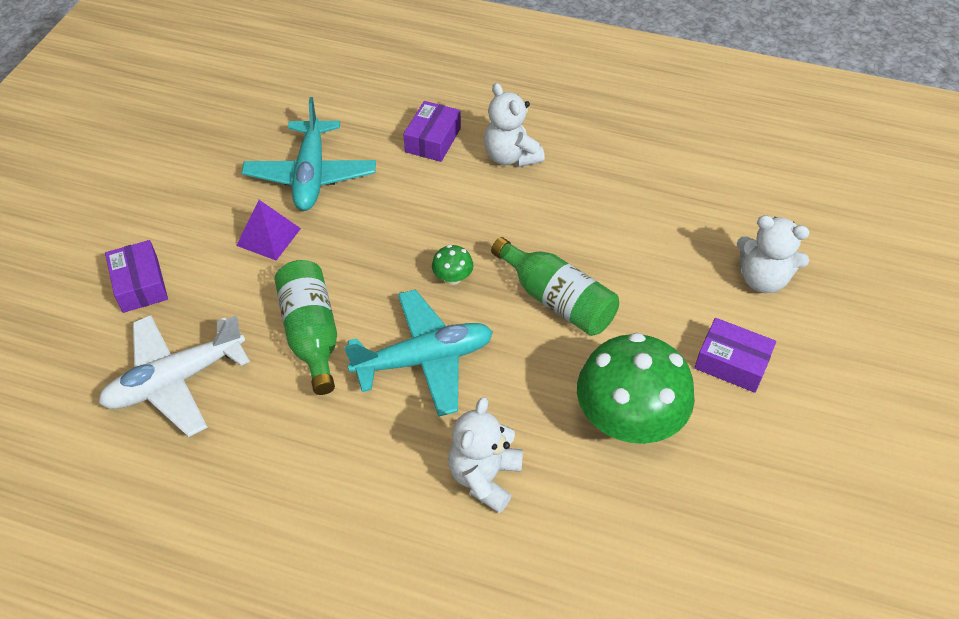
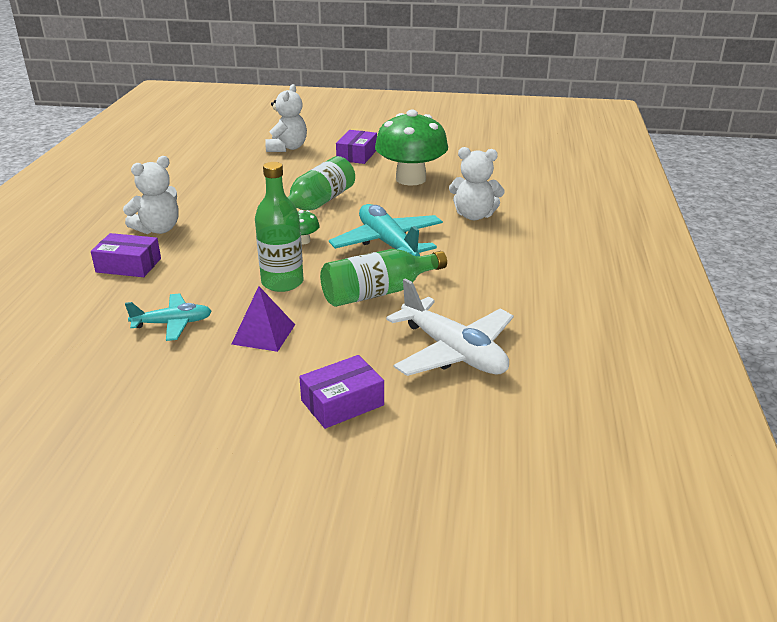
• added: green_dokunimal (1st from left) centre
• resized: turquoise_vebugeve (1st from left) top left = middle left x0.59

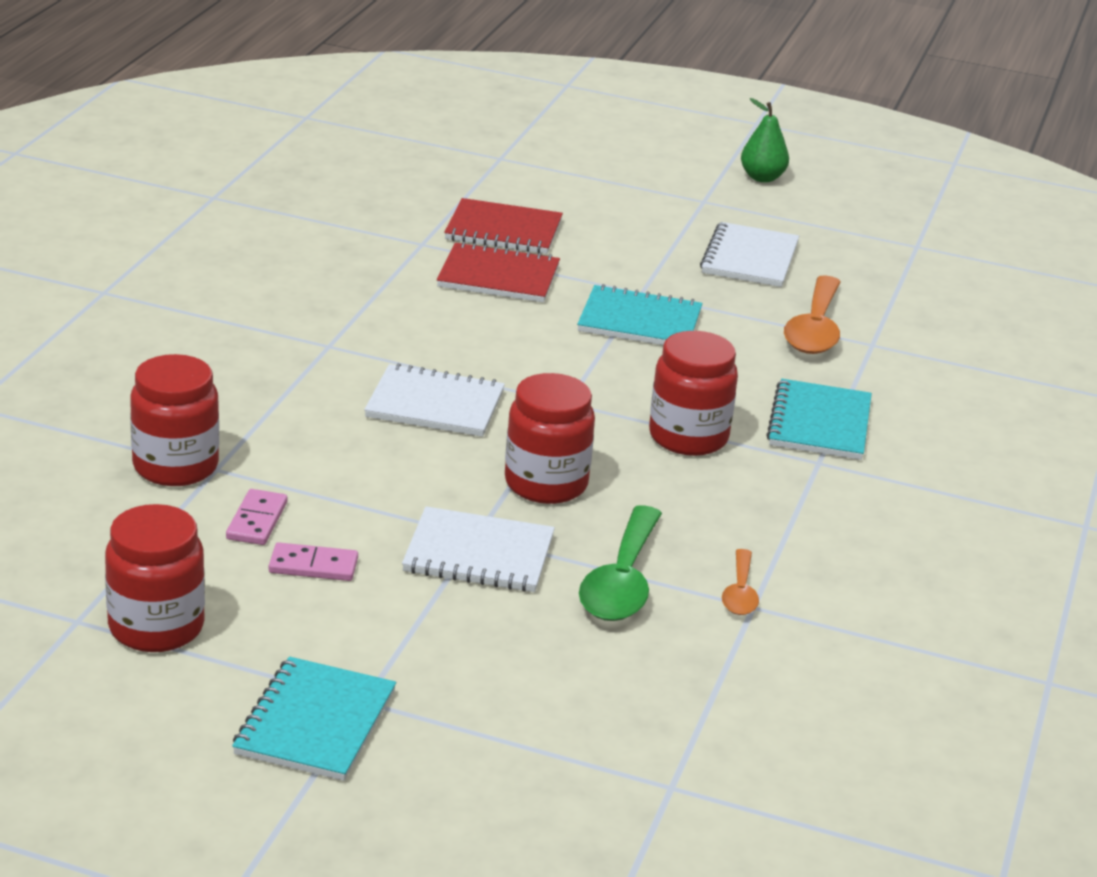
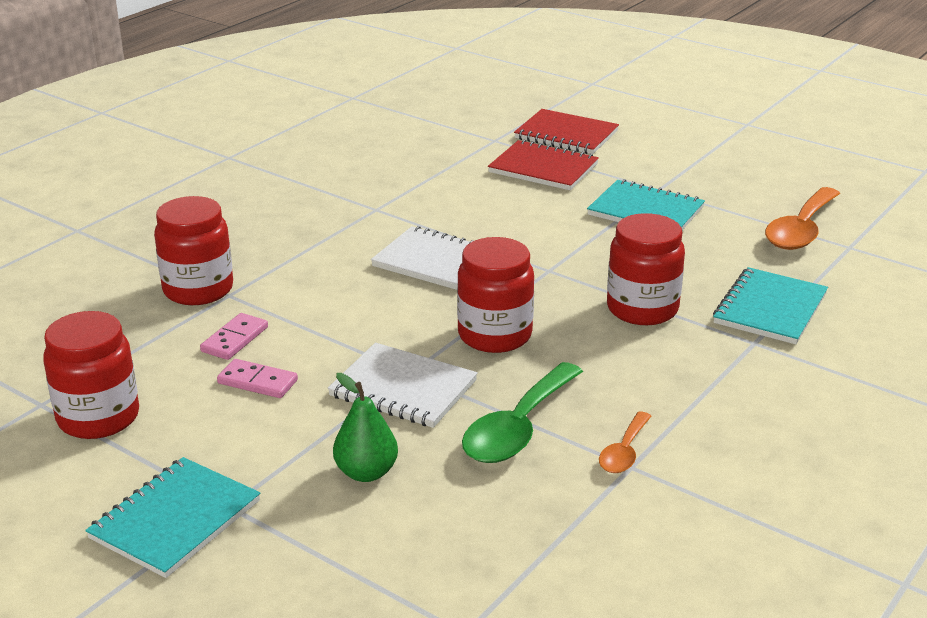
• removed: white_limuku (3rd from left) top right
• moved: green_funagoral top right to bottom centre

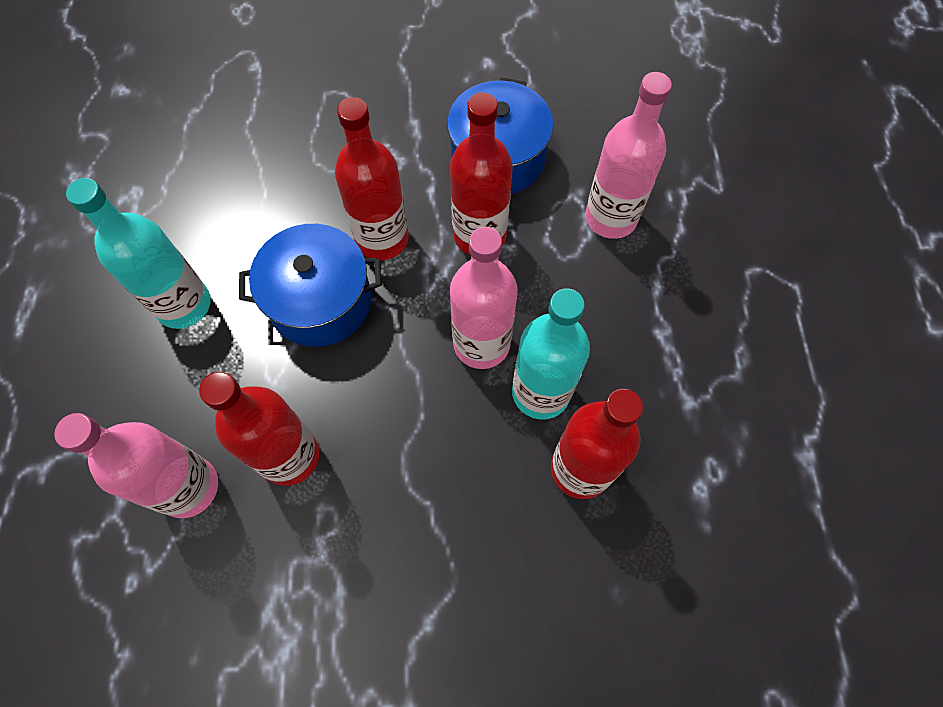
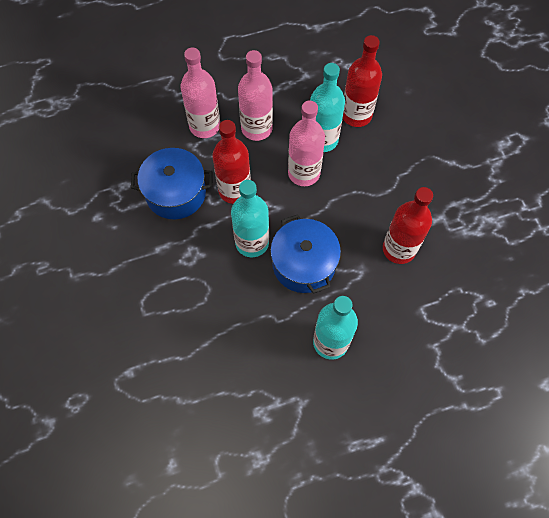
• moved: pink_dokunimal (1st from left in the first image) middle left to pink_dokunimal (2nd from left) top centre
• recoloured: red_dokunimal (2nd from left) top centre to turquoise_dokunimal (1st from left) centre

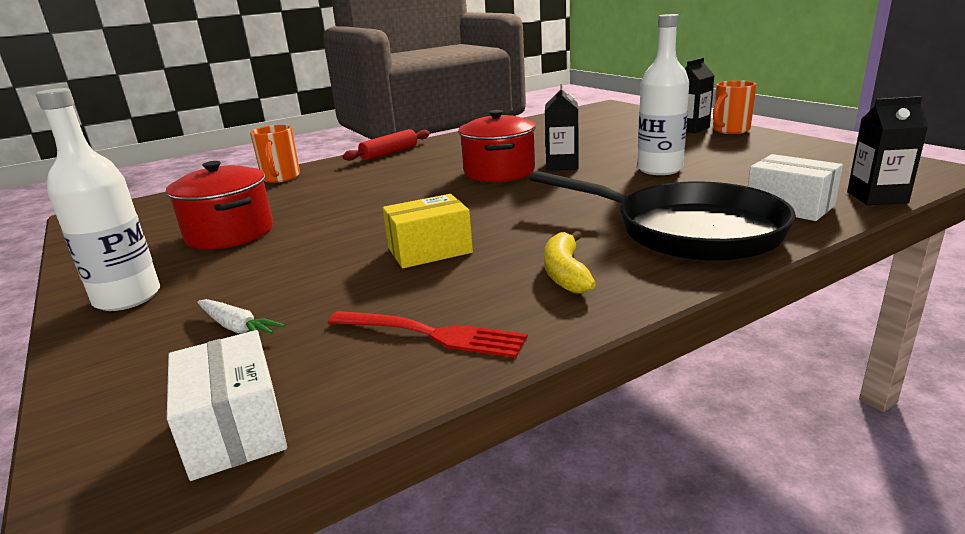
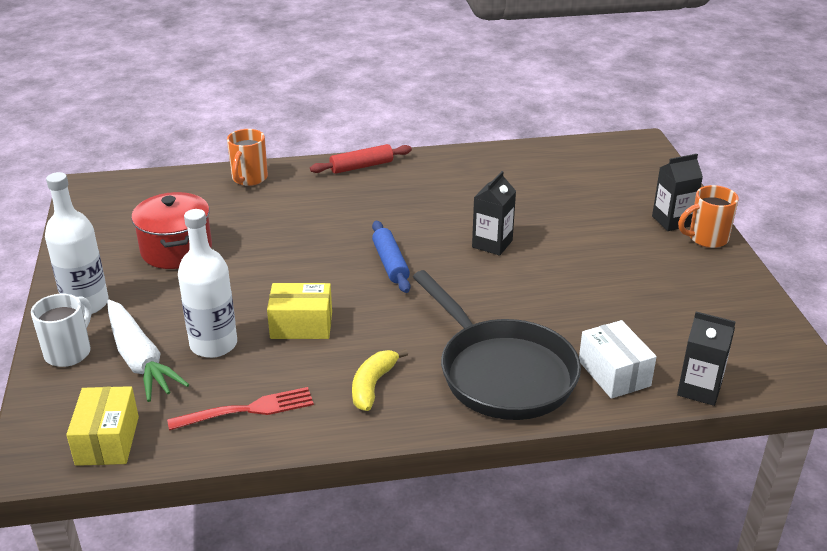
• removed: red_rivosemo (2nd from left) top centre
• added: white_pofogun middle left
• added: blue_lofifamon centre
• moved: white_dokunimal (2nd from left) top right to middle left
• recoloured: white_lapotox (1st from left) bottom left to yellow_lapotox (1st from left) bottom left
• turned: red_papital centre = bottom left 60 degrees counterclockwise
• resized: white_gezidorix middle left = middle left x1.99

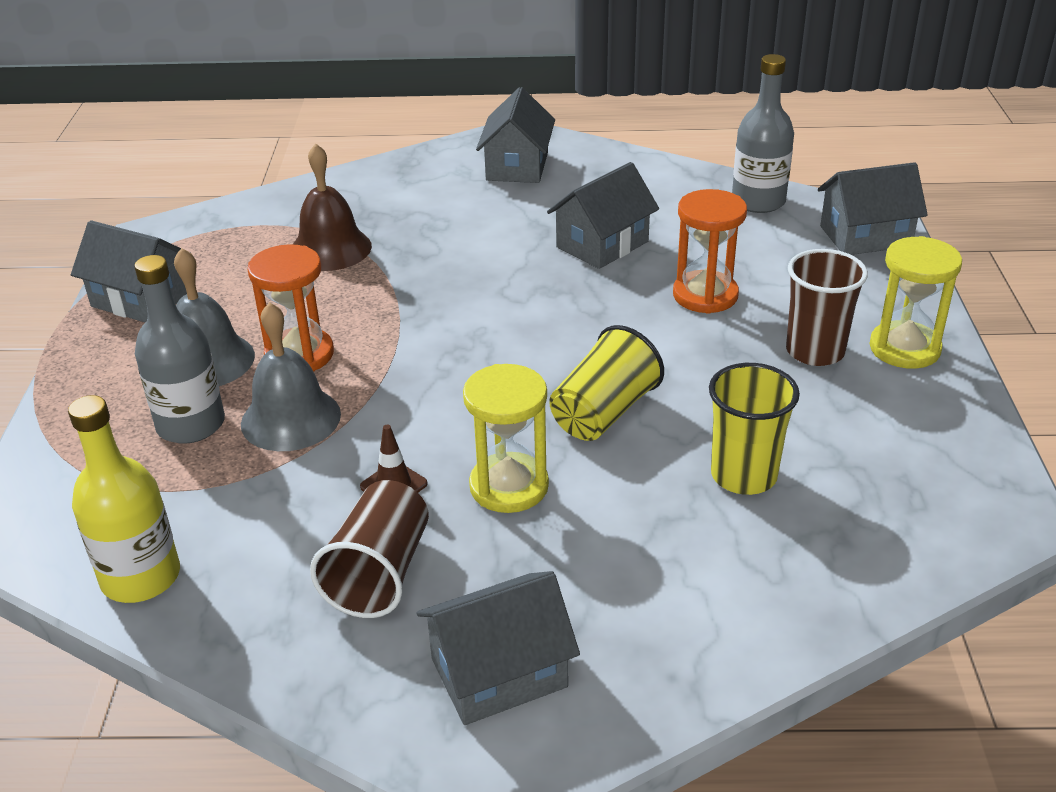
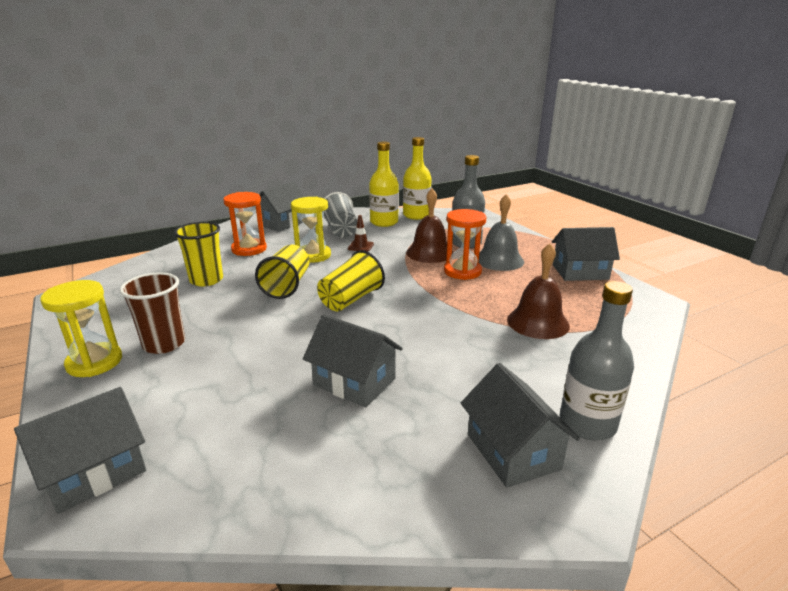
• added: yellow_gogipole (3rd from left) centre
• added: yellow_dokunimal (1st from left) top centre
• moved: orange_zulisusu (2nd from left in the first image) top right to orange_zulisusu (1st from left) middle left
• moved: grey_dokunimal (2nd from left) top right to middle right
• recoloured: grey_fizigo (2nd from left) middle left to brown_fizigo (1st from left) centre
• recoloured: brown_gogipole (1st from left) bottom centre to grey_gogipole centre
• turned: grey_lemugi (4th from left in the first image) top centre = centre 75 degrees counterclockwise

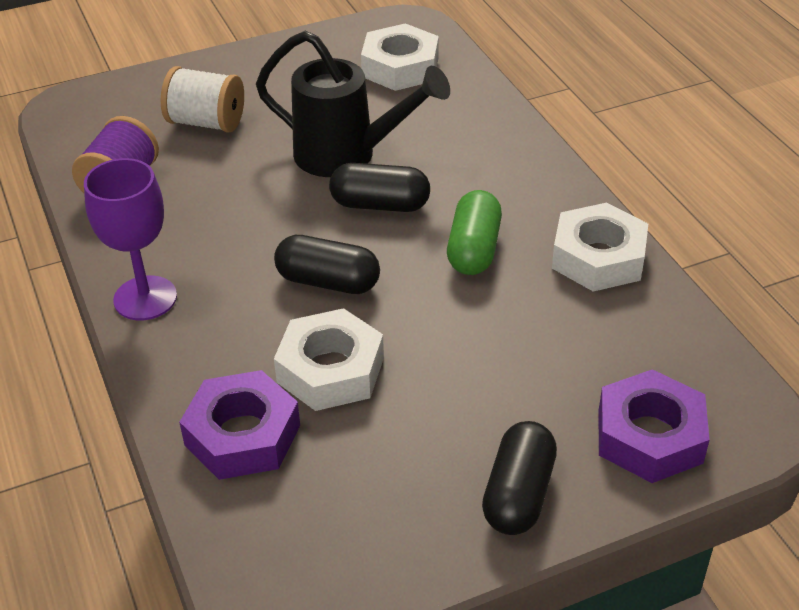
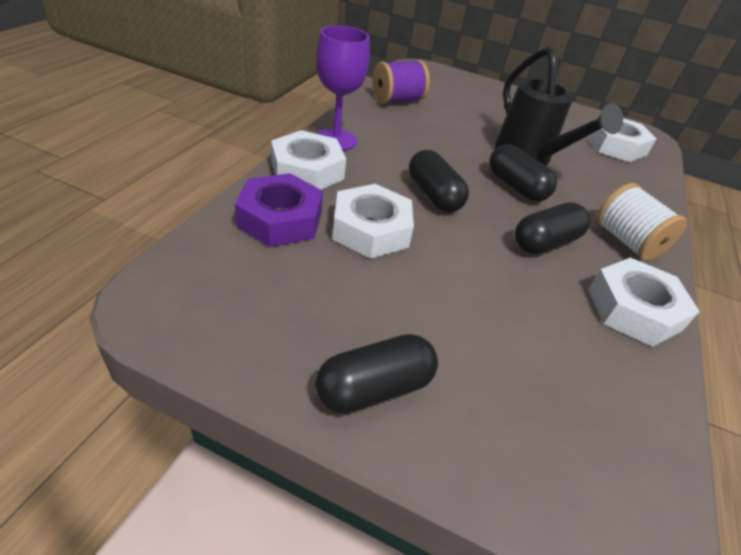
• removed: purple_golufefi (2nd from left) bottom right
• added: white_golufefi (1st from left) top centre
• moved: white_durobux top left to middle right
• recoloured: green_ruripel centre to black_ruripel (4th from left) middle right

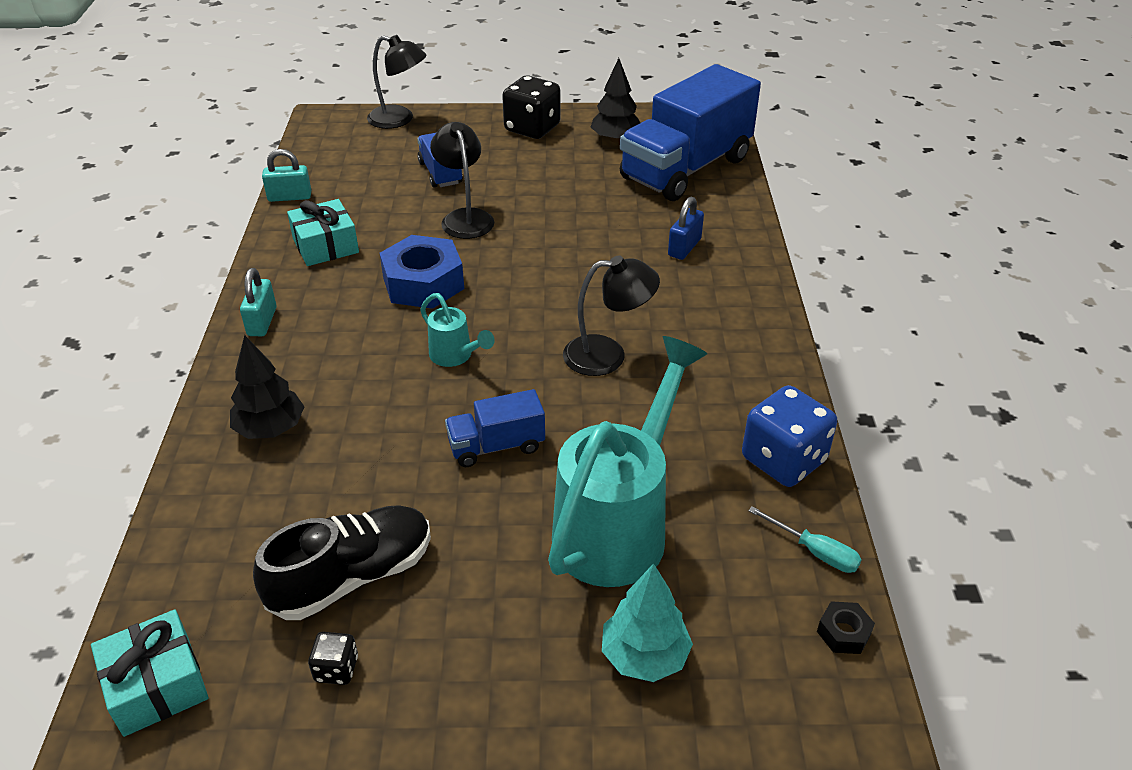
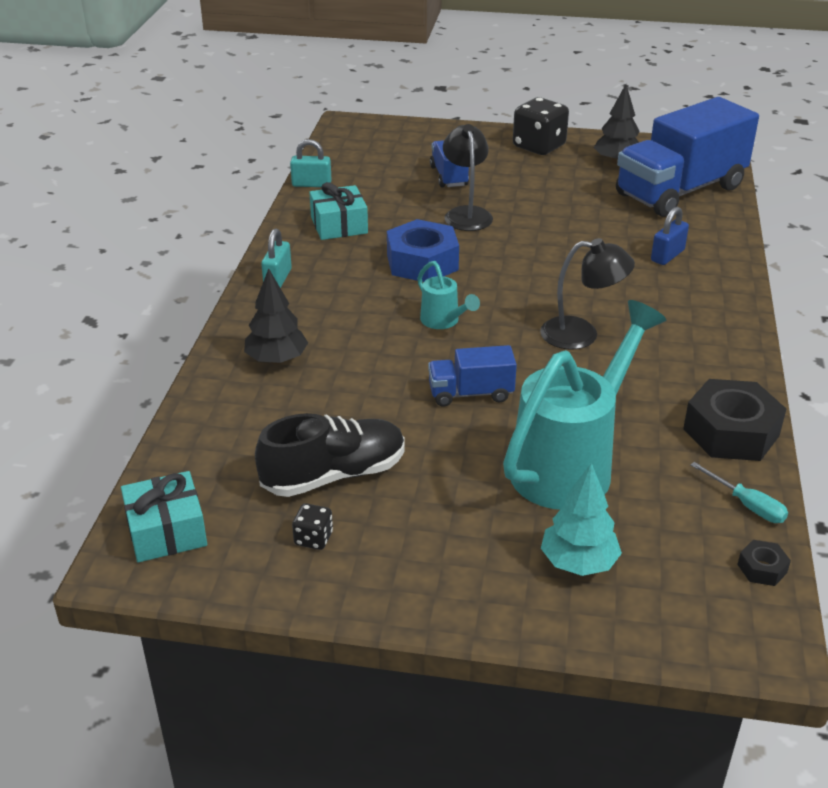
• removed: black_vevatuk (1st from left) top centre
• replaced: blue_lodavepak middle right to black_golufefi (1st from left) middle right

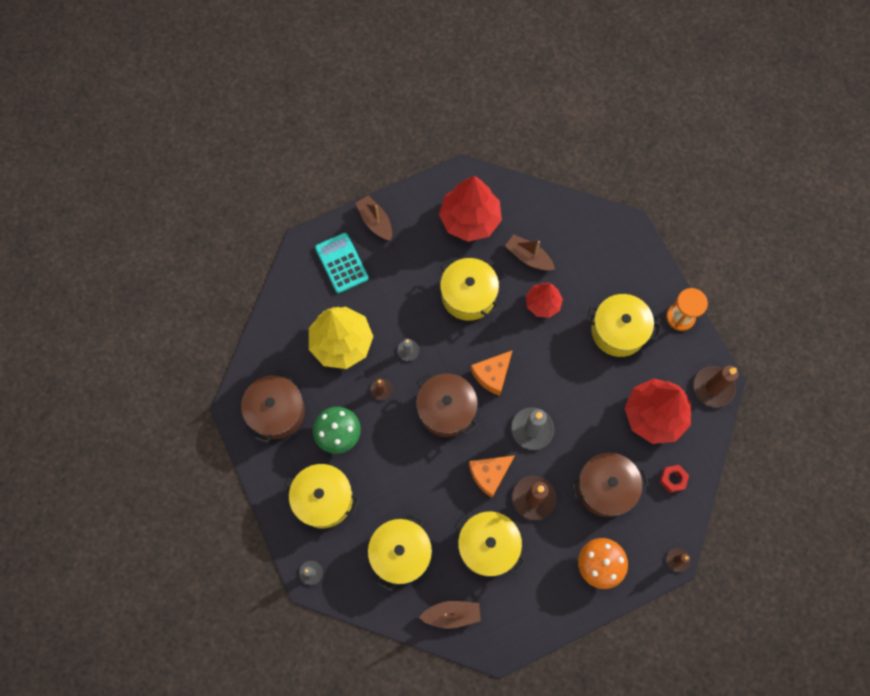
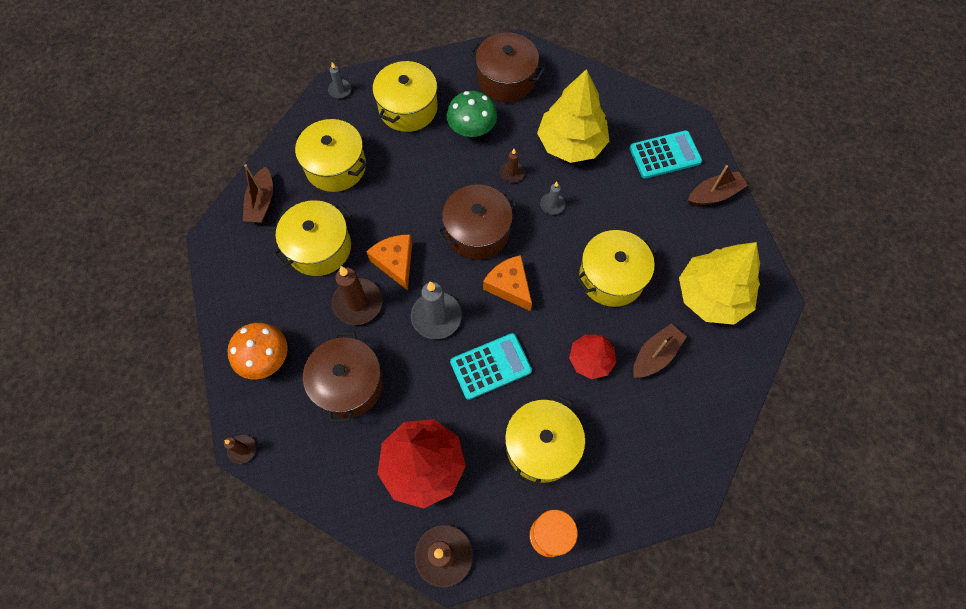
• removed: red_golufefi bottom right
• added: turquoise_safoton (1st from left) centre
• recoloured: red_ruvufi (1st from left) top centre to yellow_ruvufi (2nd from left) middle right

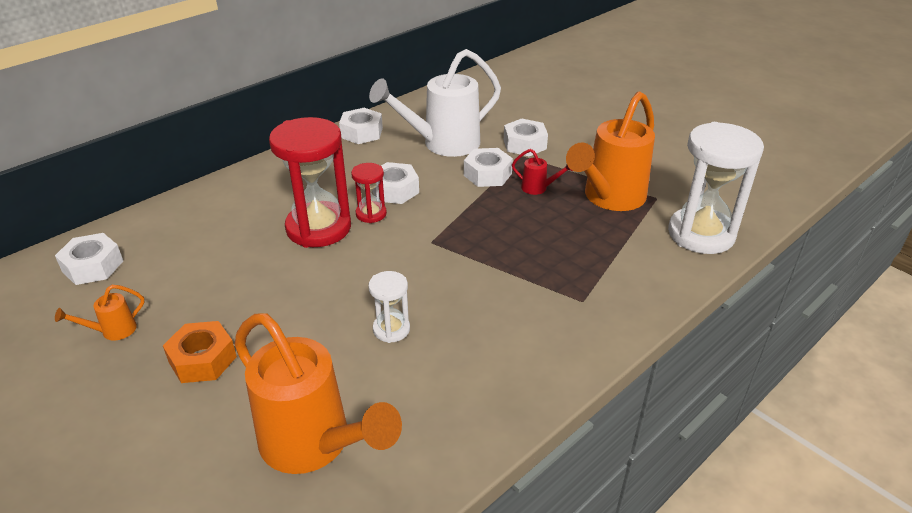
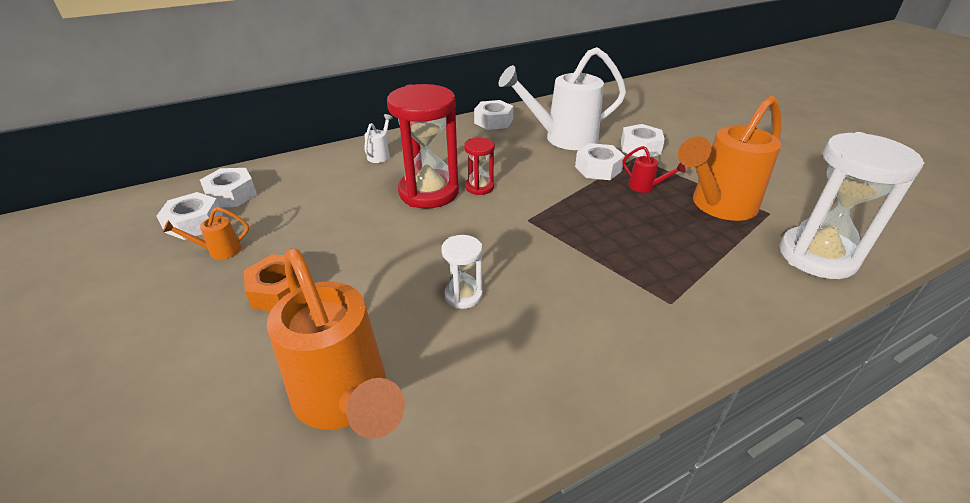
• added: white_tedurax (1st from left) top centre
• moved: white_golufefi (3rd from left in the first image) centre to white_golufefi (1st from left) middle left

